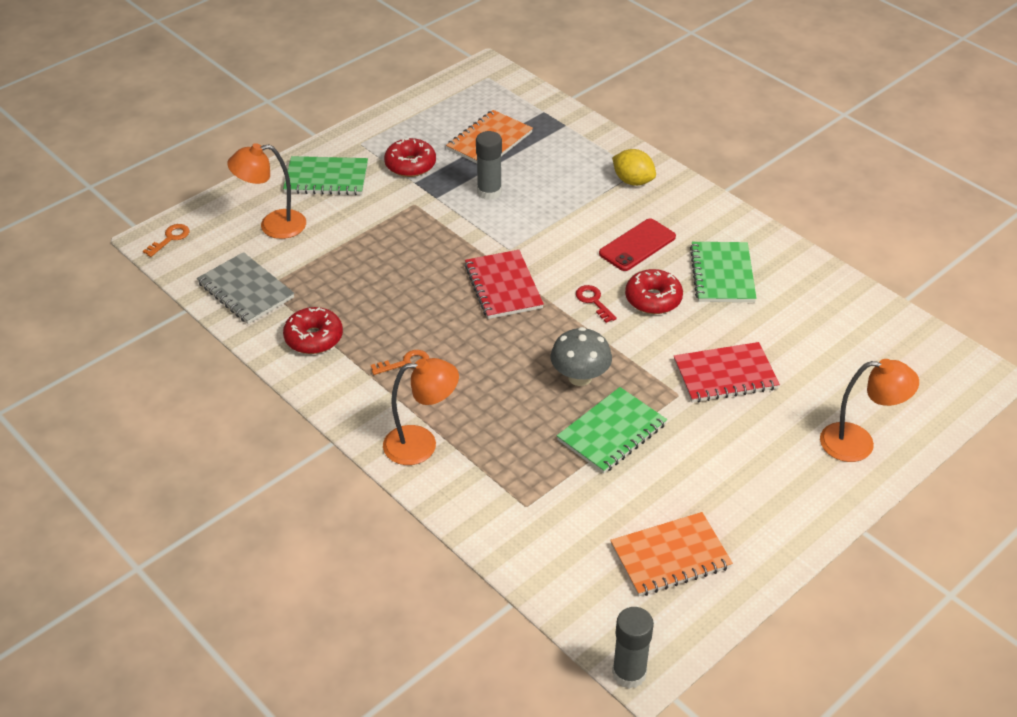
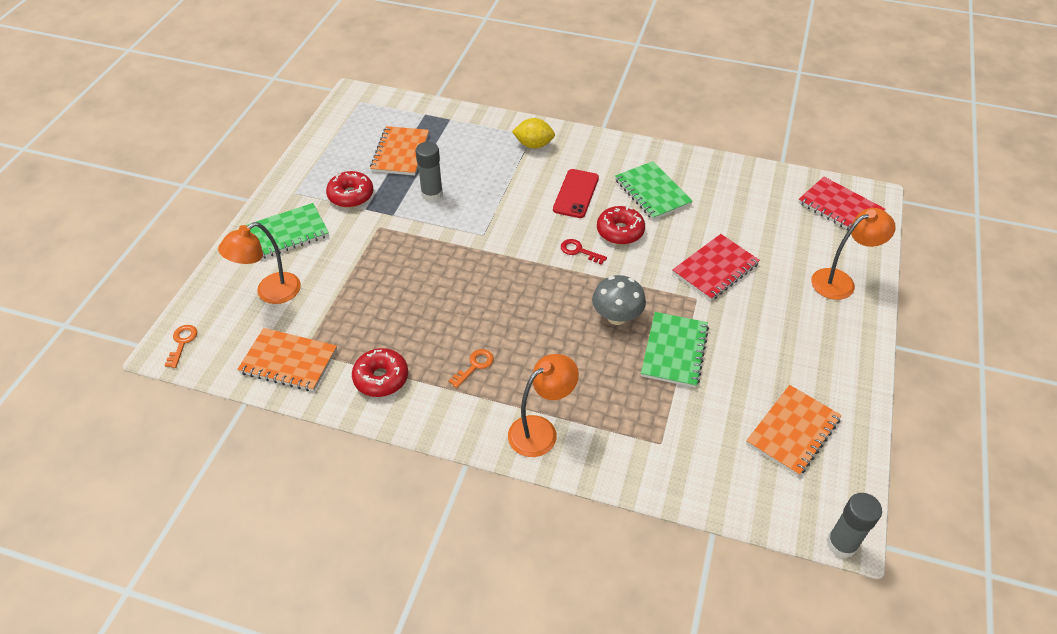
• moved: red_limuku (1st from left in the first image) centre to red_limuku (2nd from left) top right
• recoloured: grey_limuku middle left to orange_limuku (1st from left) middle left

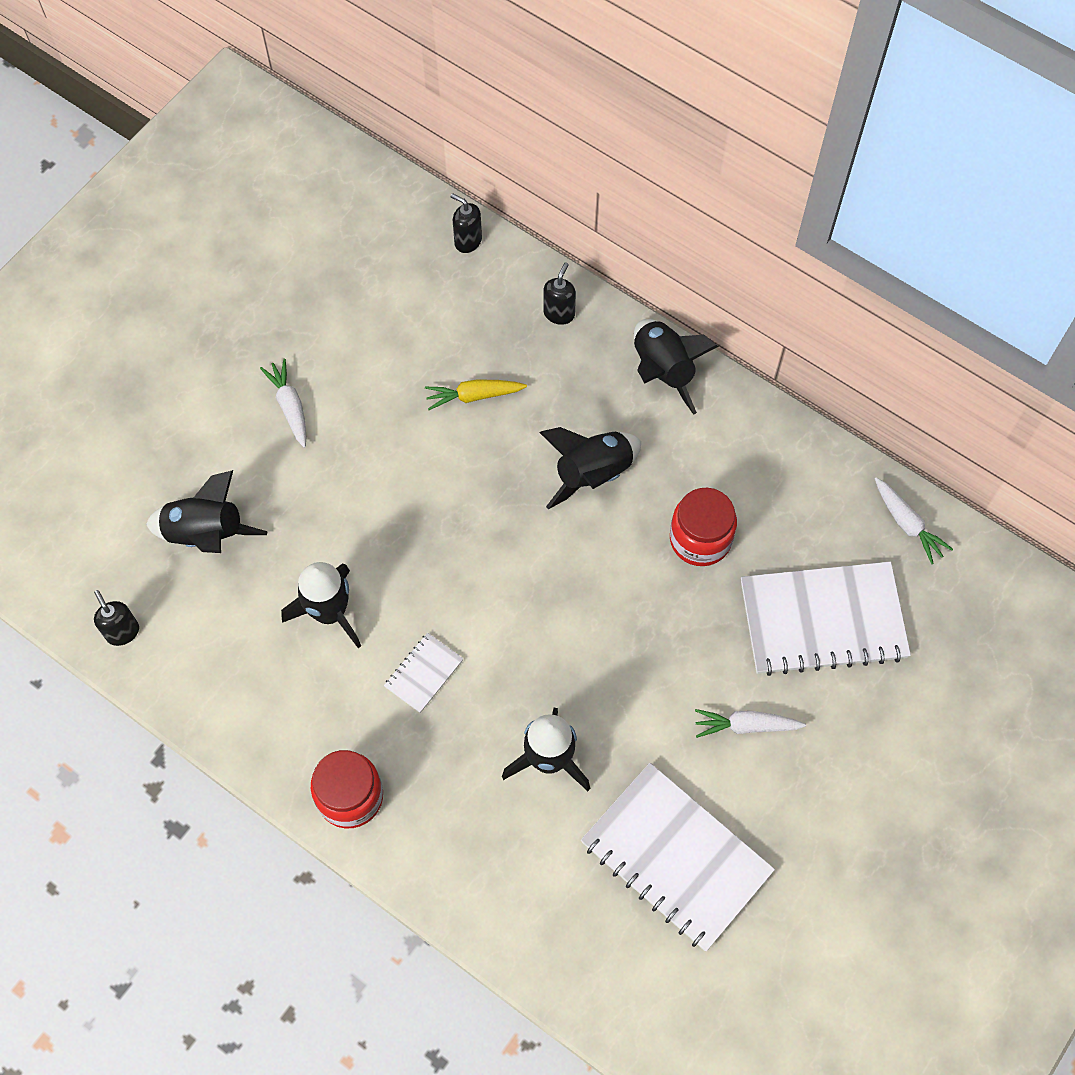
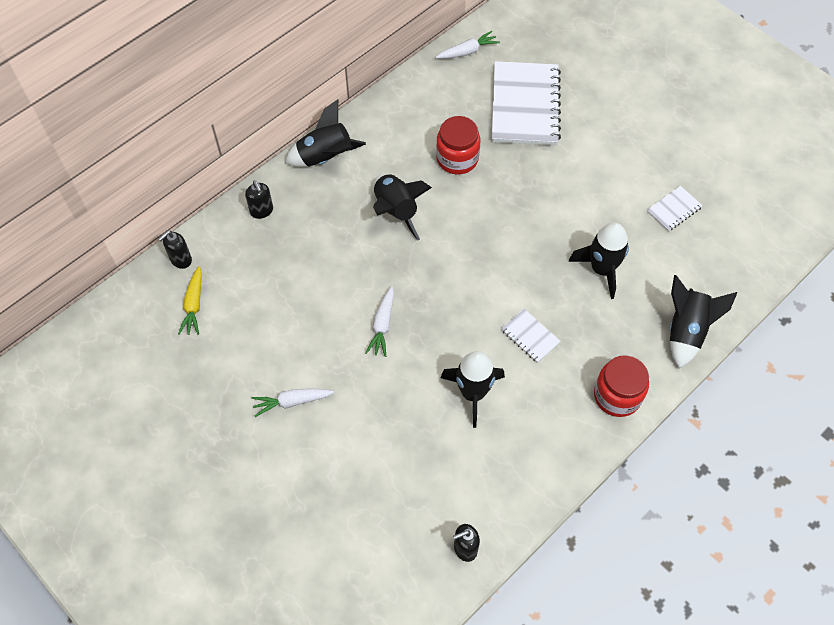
• moved: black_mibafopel (1st from left in the first image) middle left to black_mibafopel (5th from left) middle right
• moved: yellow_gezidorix centre to middle left
• moved: white_gezidorix (2nd from left) bottom right to centre
• turned: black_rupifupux (3rd from left in the first image) top centre = top left 150 degrees counterclockwise
• resized: white_limuku (2nd from left in the first image) bottom centre = middle right x0.45

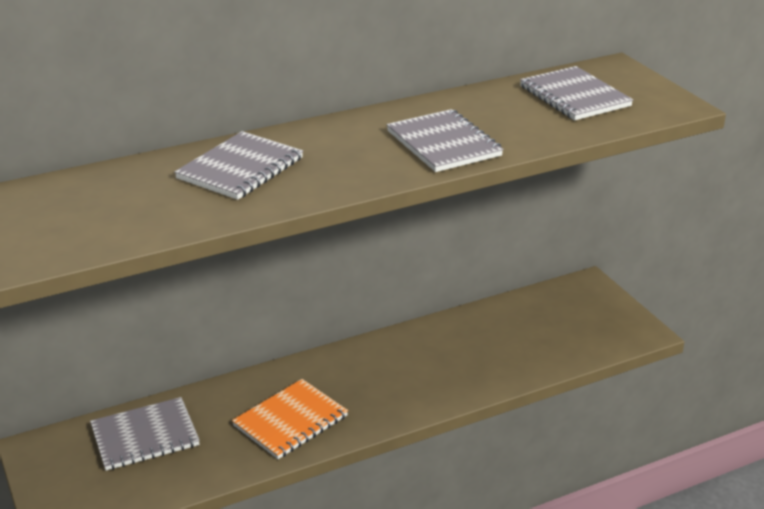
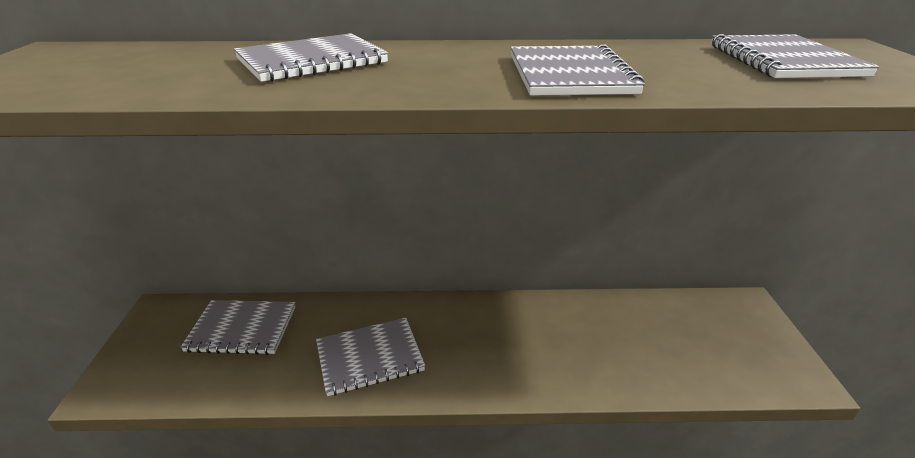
• recoloured: orange_limuku bottom centre to grey_limuku (3rd from left) bottom centre

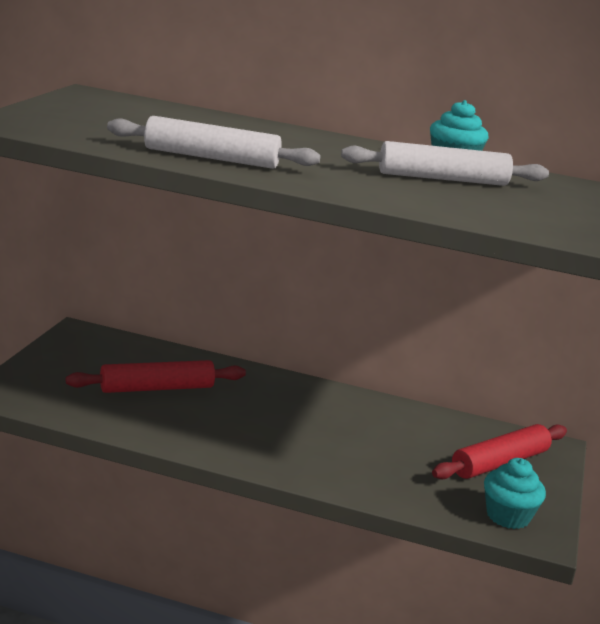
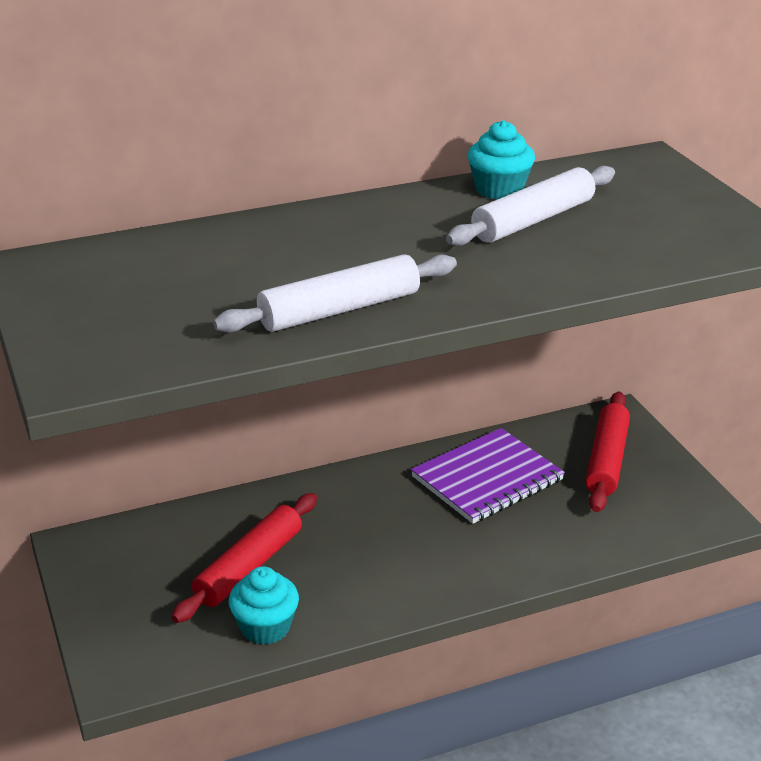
• added: purple_limuku centre
• moved: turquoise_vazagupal (2nd from left in the first image) bottom right to turquoise_vazagupal (1st from left) bottom centre

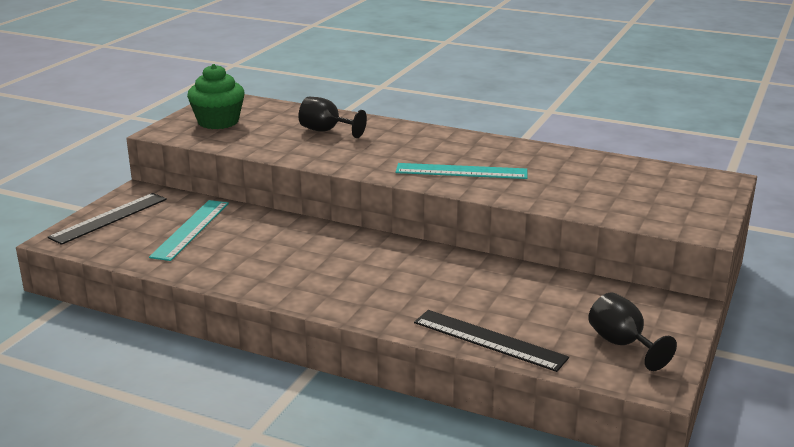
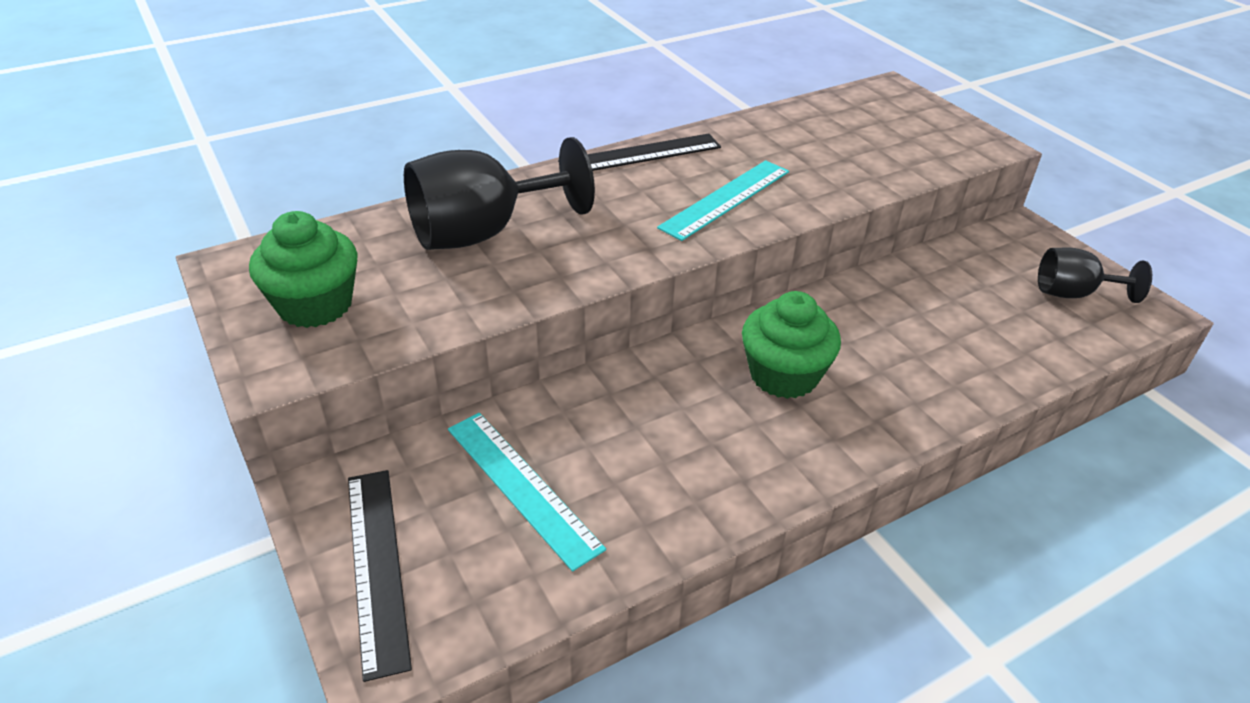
• added: green_vazagupal (2nd from left) centre
• moved: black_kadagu (2nd from left) bottom centre to top centre
• resized: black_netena (1st from left) top centre = top centre x1.73

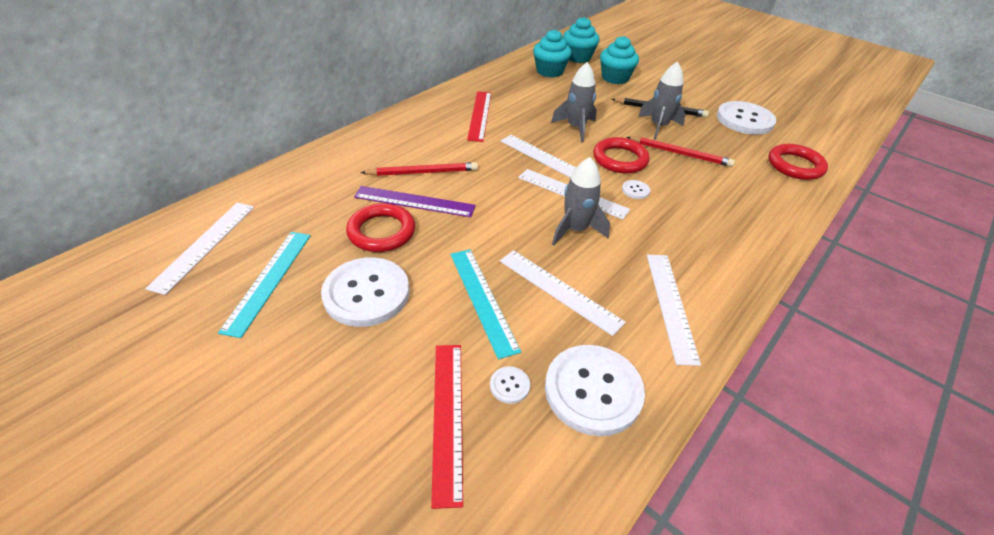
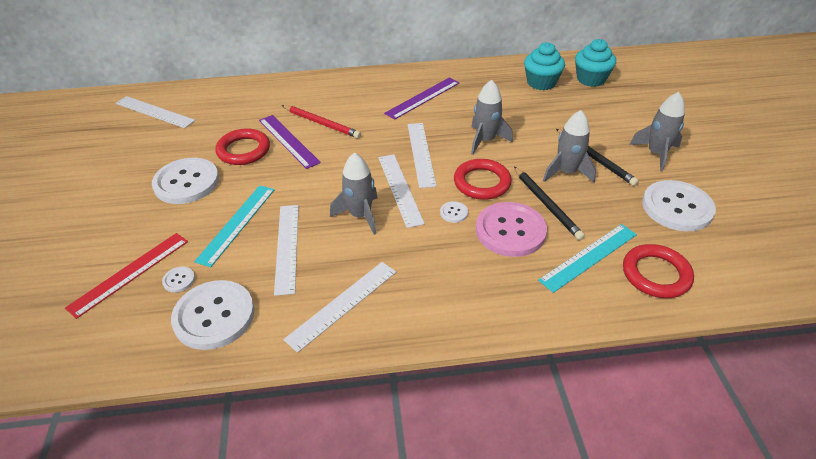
• removed: turquoise_vazagupal (3rd from left) top centre
• added: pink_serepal centre
• added: grey_mibafopel (4th from left) top right
• moved: turquoise_kadagu (1st from left in the first image) middle left to turquoise_kadagu (2nd from left) middle right
• recoloured: red_kadagu (2nd from left) top centre to purple_kadagu (2nd from left) top centre
• recoloured: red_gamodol (2nd from left) top right to black_gamodol (1st from left) middle right
• turned: white_kadagu (1st from left) middle left = top left 60 degrees clockwise

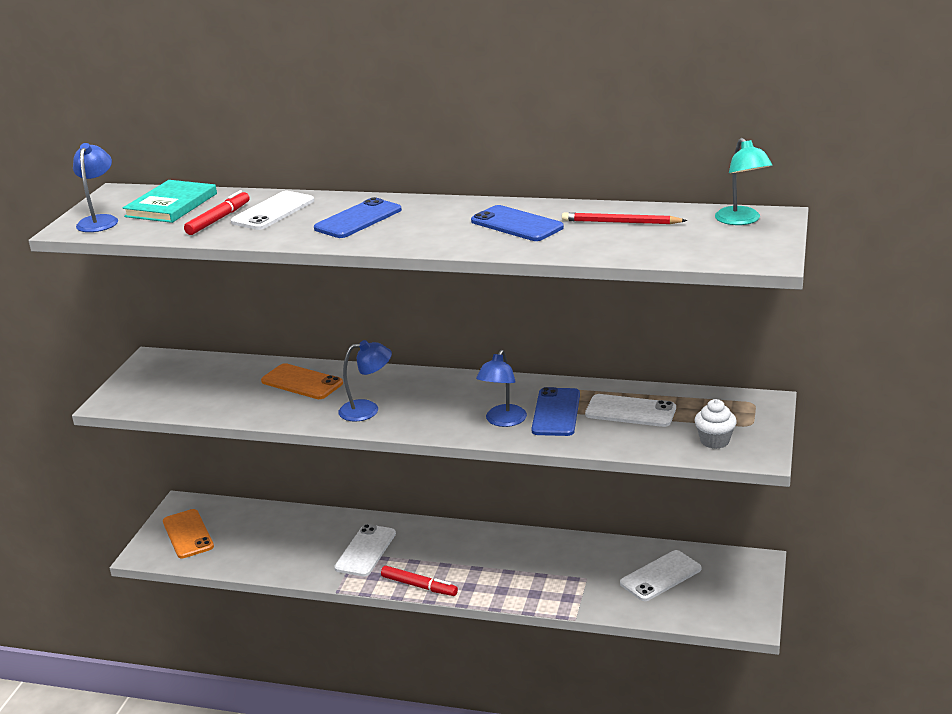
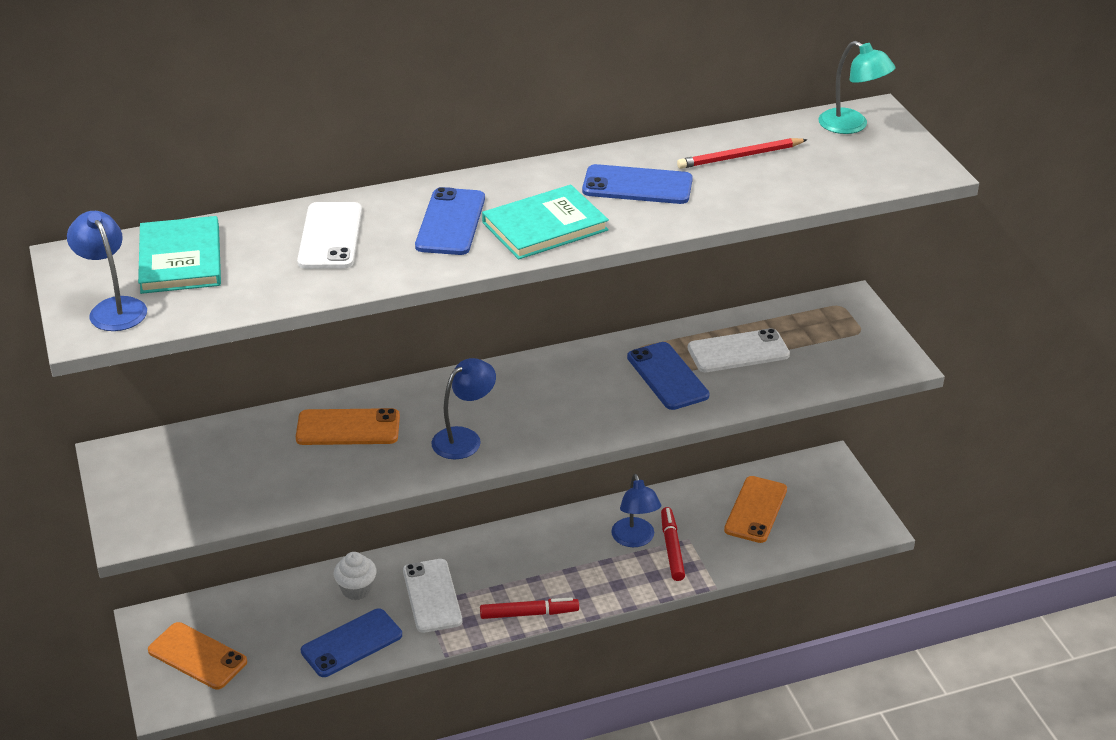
• added: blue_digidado (1st from left) bottom left
• added: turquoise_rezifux (2nd from left) top centre
• moved: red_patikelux (1st from left in the first image) top left to red_patikelux (2nd from left) bottom centre
• moved: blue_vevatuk (3rd from left) centre to bottom centre
• moved: white_vazagupal middle right to bottom left
• recoloured: white_digidado (4th from left) bottom right to orange_digidado (3rd from left) bottom right

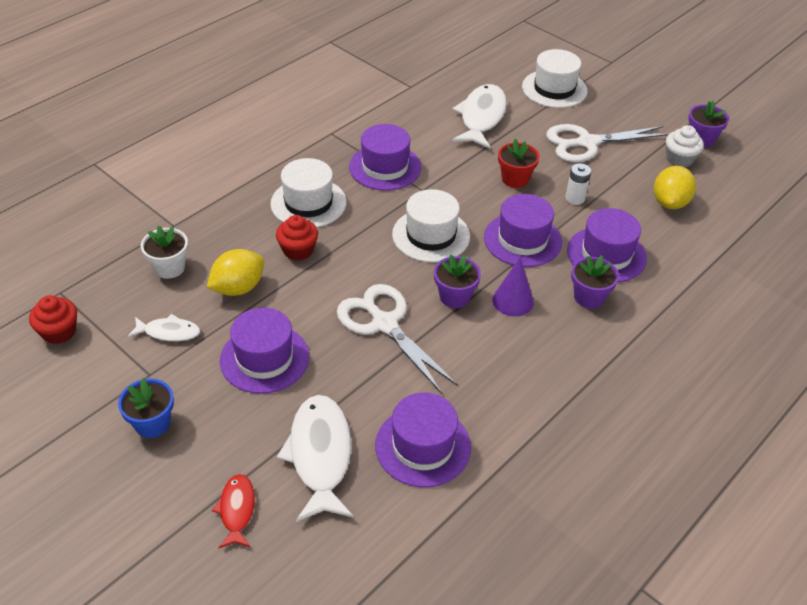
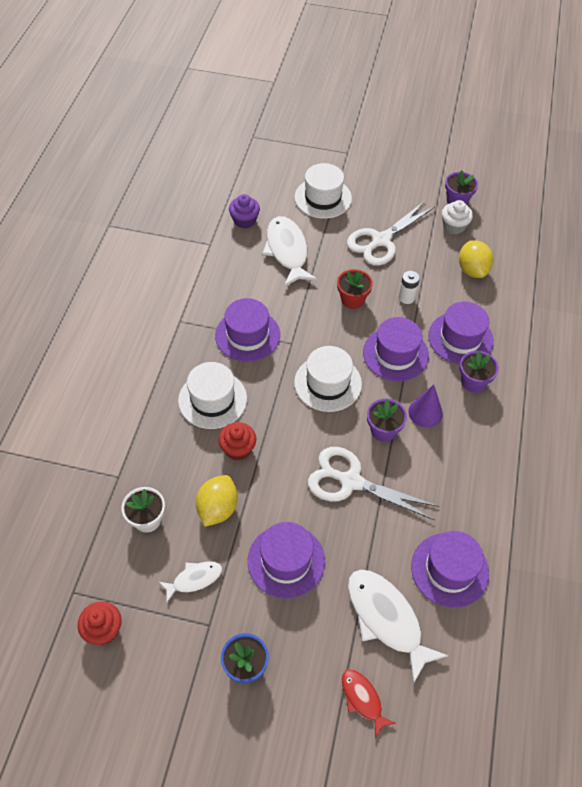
• added: purple_vazagupal top centre

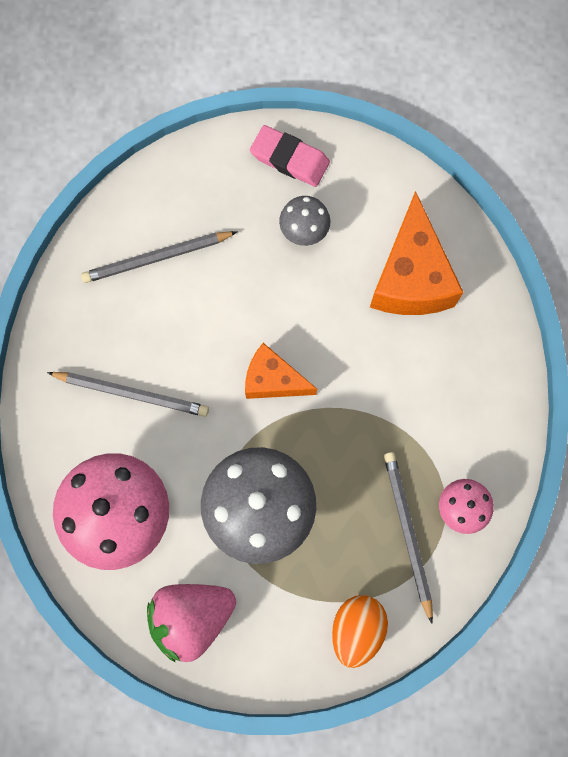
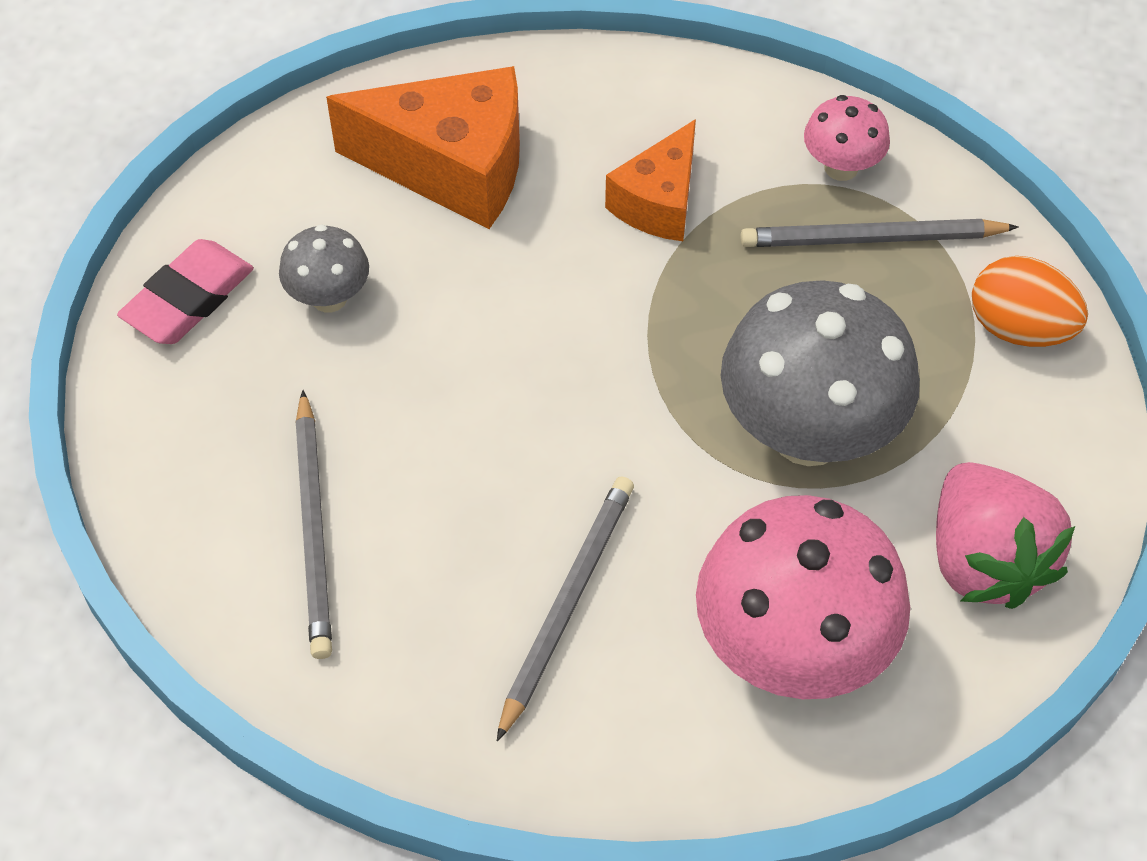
• moved: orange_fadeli (1st from left in the first image) centre to orange_fadeli (2nd from left) top centre

